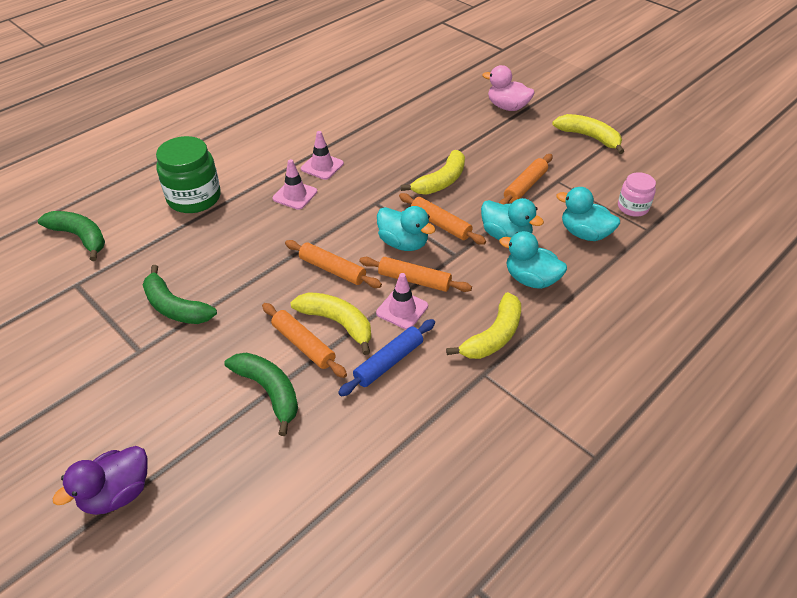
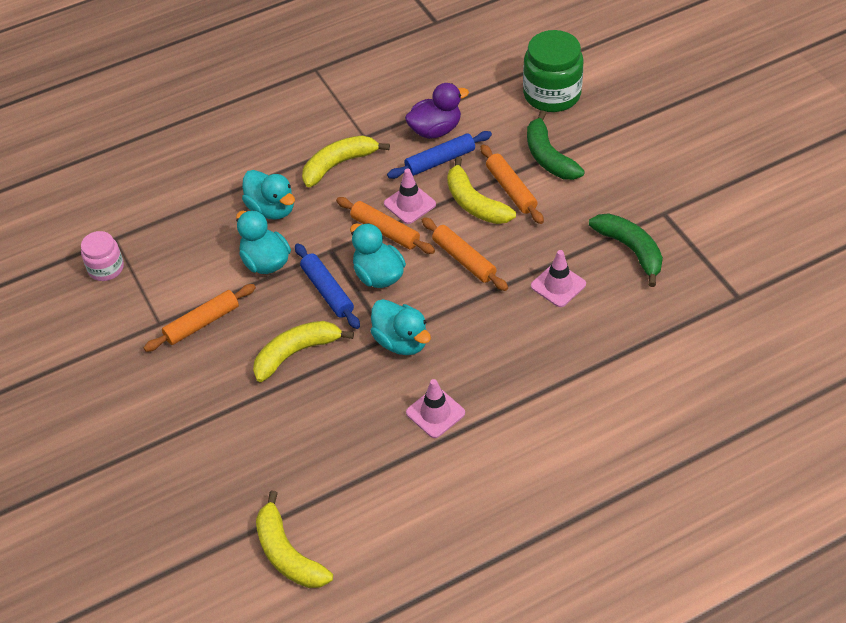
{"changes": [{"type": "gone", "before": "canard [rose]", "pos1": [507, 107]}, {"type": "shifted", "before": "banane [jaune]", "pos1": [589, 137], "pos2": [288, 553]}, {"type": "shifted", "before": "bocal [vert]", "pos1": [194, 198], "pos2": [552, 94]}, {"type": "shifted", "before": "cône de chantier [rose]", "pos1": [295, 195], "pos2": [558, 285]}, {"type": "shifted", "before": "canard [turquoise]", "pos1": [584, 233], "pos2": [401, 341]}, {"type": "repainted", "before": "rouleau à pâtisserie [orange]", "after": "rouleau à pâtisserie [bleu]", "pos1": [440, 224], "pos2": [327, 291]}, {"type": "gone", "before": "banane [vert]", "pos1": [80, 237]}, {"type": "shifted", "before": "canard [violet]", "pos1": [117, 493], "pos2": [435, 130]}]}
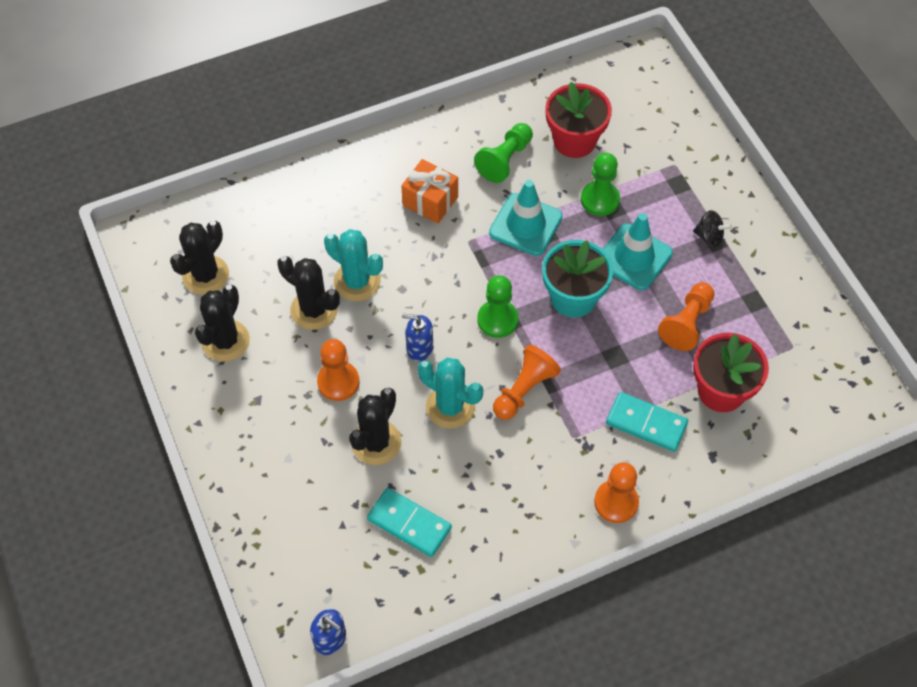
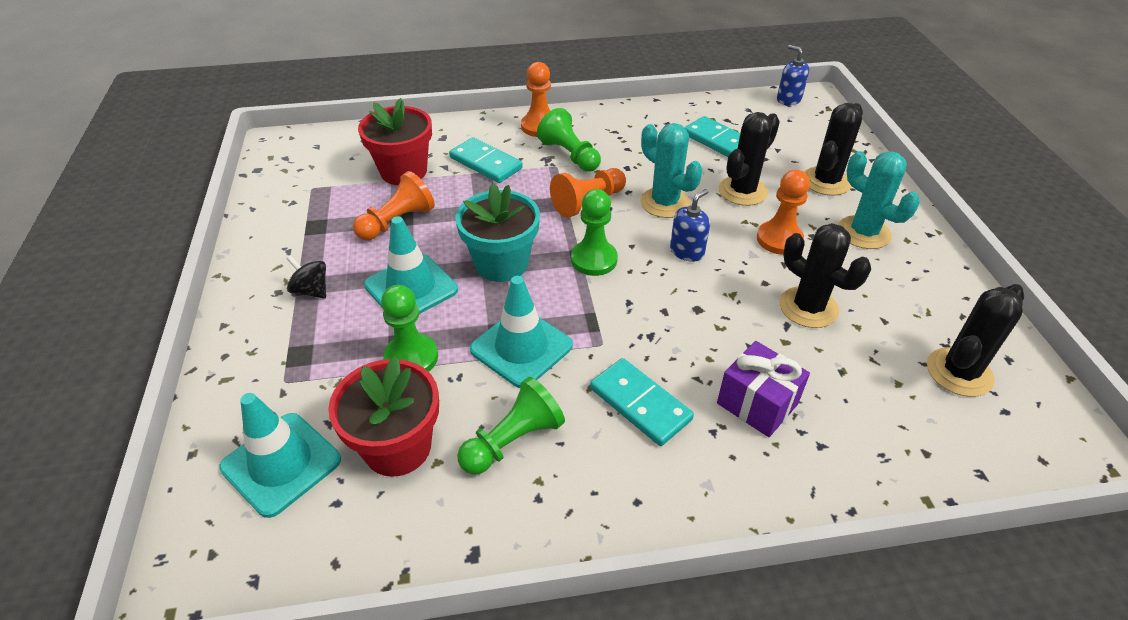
{"changes": [{"type": "swapped", "before": "cadeau [orange]", "after": "domino [turquoise]", "pos1": [430, 201], "pos2": [640, 404]}, {"type": "shifted", "before": "cactus [turquoise]", "pos1": [357, 282], "pos2": [863, 232]}, {"type": "shifted", "before": "cactus [noir]", "pos1": [225, 341], "pos2": [826, 181]}, {"type": "rotated", "before": "distributeur de savon [bleu]", "pos1": [419, 348], "pos2": [687, 251], "turn": -75}, {"type": "new", "after": "pion [vert]", "pos2": [569, 155]}, {"type": "new", "after": "cadeau [violet]", "pos2": [757, 404]}, {"type": "new", "after": "cône de chantier [turquoise]", "pos2": [281, 464]}]}
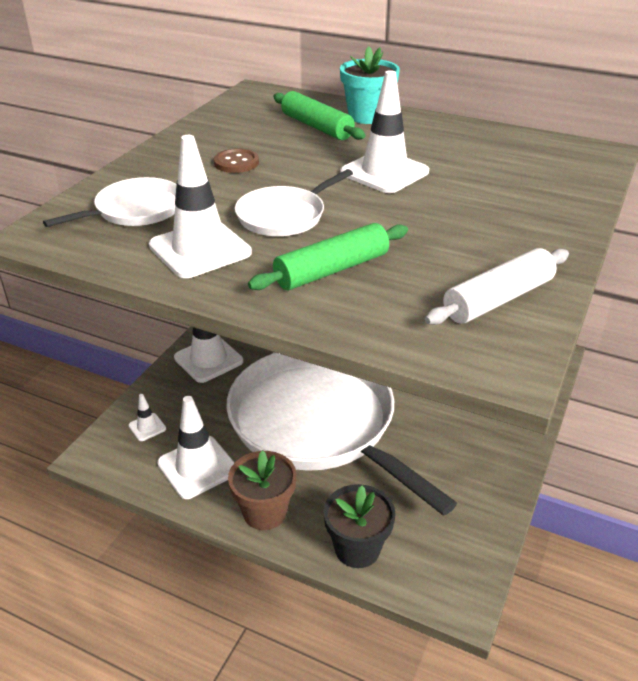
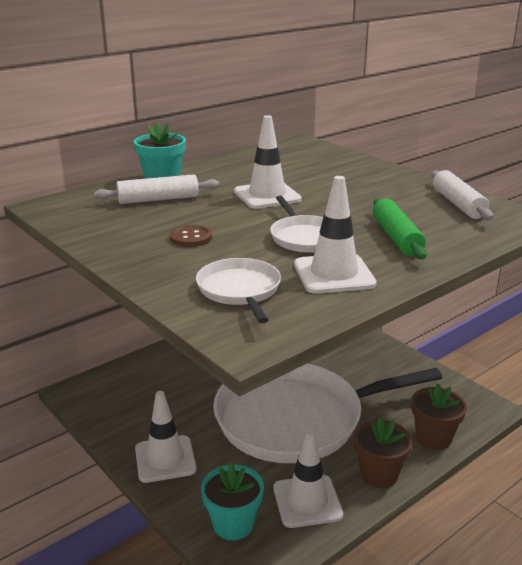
{"changes": [{"type": "repainted", "before": "rouleau à pâtisserie [vert]", "after": "rouleau à pâtisserie [blanc]", "pos1": [316, 127], "pos2": [158, 199]}, {"type": "swapped", "before": "cône de chantier [blanc]", "after": "pot de fleurs [turquoise]", "pos1": [147, 427], "pos2": [233, 524]}, {"type": "repainted", "before": "pot de fleurs [noir]", "after": "pot de fleurs [marron]", "pos1": [357, 548], "pos2": [433, 438]}]}
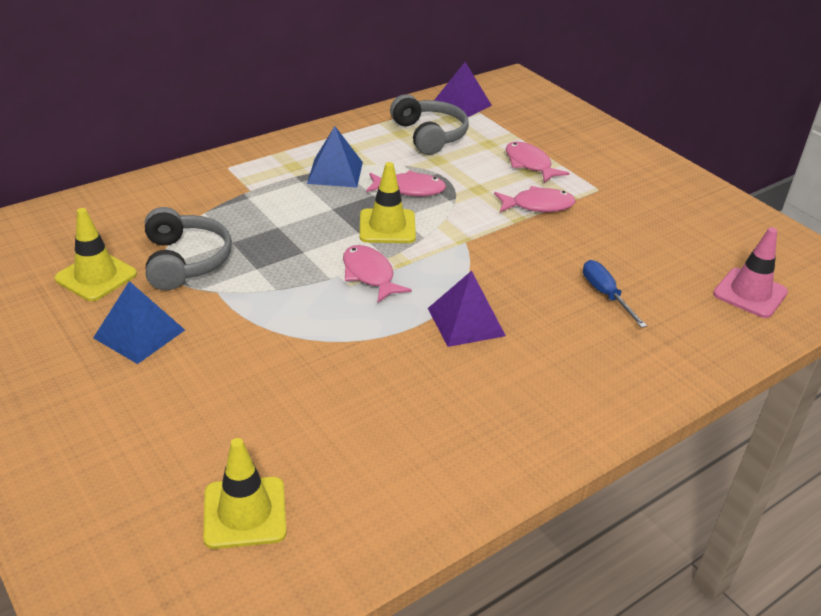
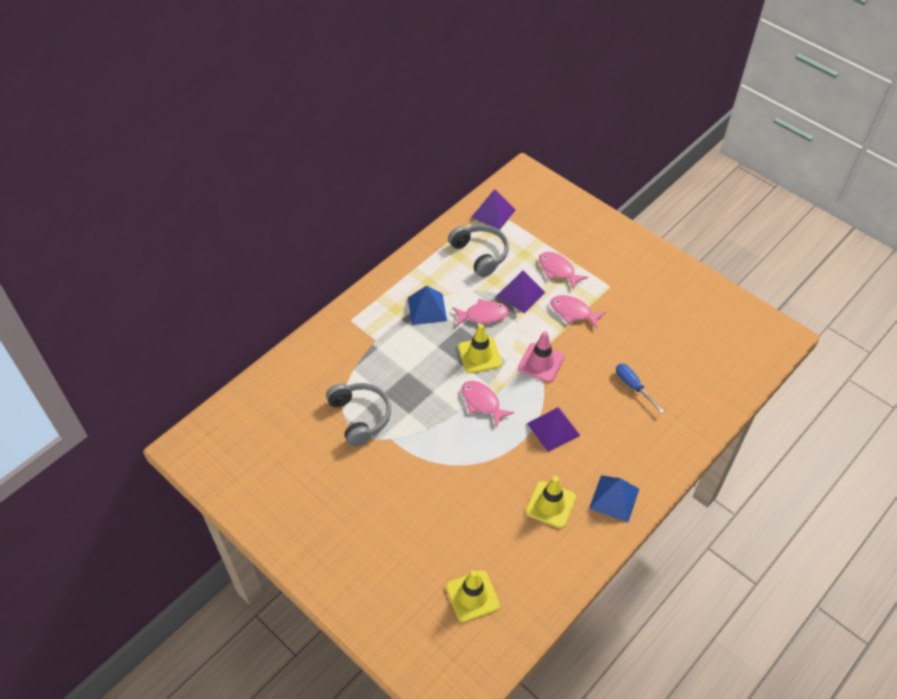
{"changes": [{"type": "rotated", "before": "poisson [rose]", "pos1": [538, 205], "pos2": [573, 312], "turn": -135}, {"type": "shifted", "before": "cône de chantier [jaune]", "pos1": [96, 276], "pos2": [551, 504]}, {"type": "shifted", "before": "cône de chantier [rose]", "pos1": [750, 293], "pos2": [541, 363]}, {"type": "shifted", "before": "pyramide [bleu]", "pos1": [139, 334], "pos2": [614, 498]}, {"type": "new", "after": "pyramide [violet]", "pos2": [521, 294]}]}
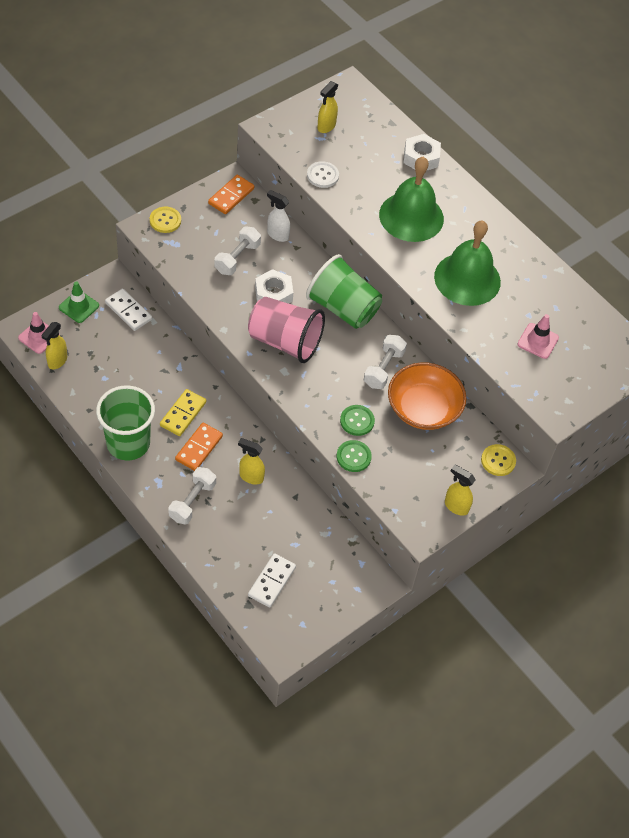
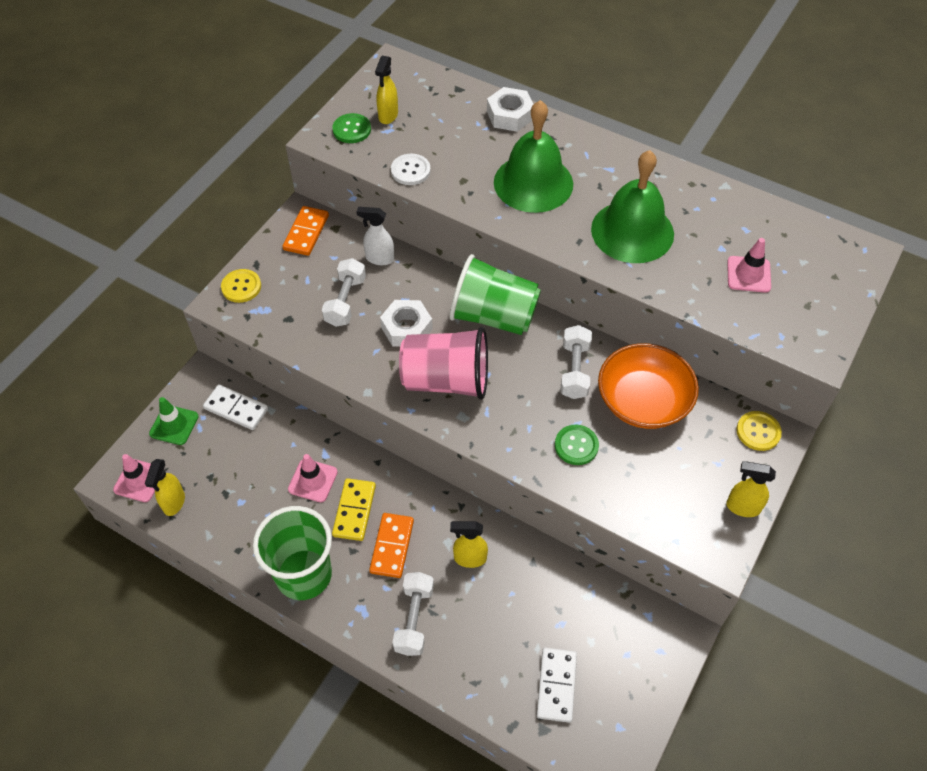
{"changes": [{"type": "shifted", "before": "bouton [vert]", "pos1": [353, 457], "pos2": [352, 129]}, {"type": "new", "after": "cône de chantier [rose]", "pos2": [313, 480]}]}
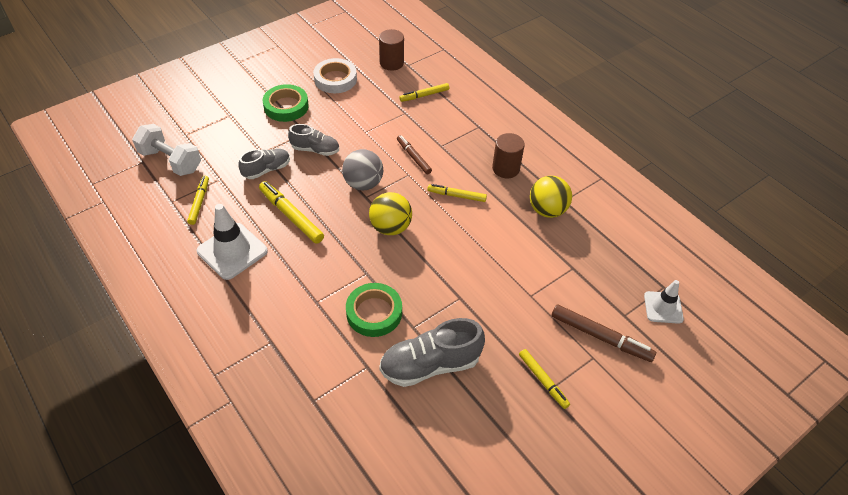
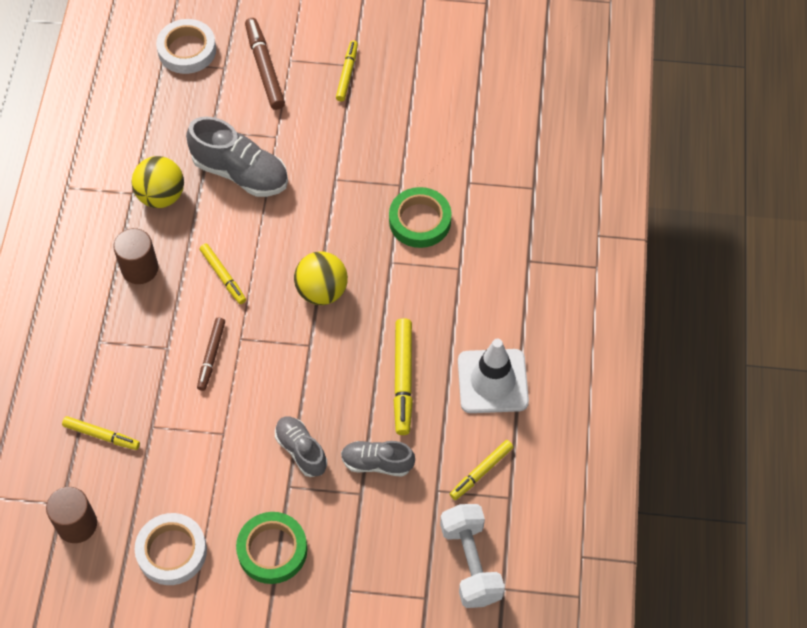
{"changes": [{"type": "gone", "before": "balle [gris]", "pos1": [363, 184]}, {"type": "swapped", "before": "cône de chantier [blanc]", "after": "ruban adhésif [blanc]", "pos1": [663, 307], "pos2": [187, 50]}, {"type": "shifted", "before": "chaussure [gris]", "pos1": [430, 365], "pos2": [240, 173]}]}
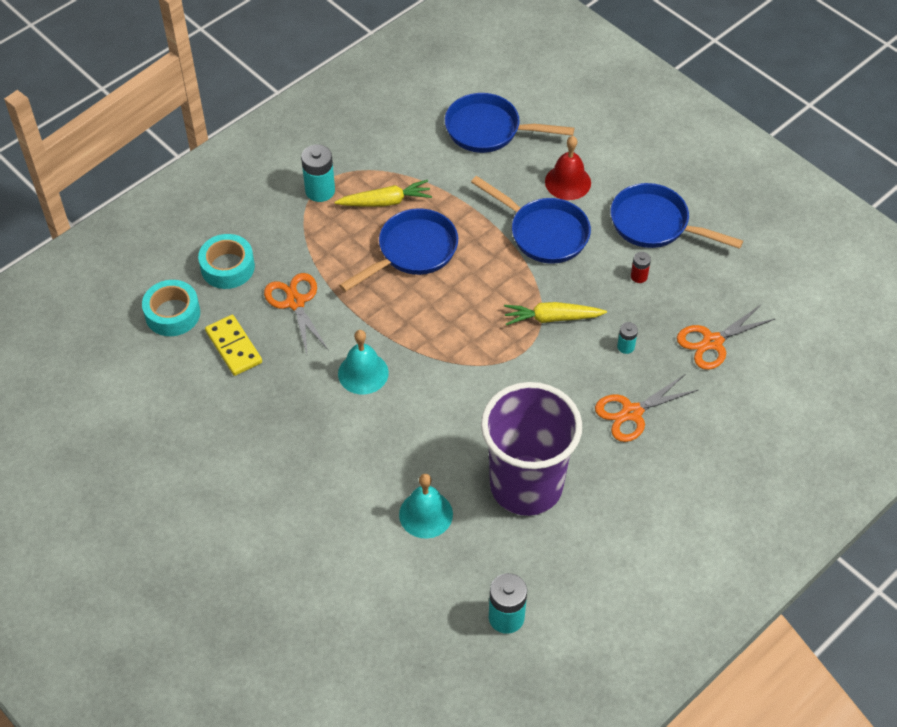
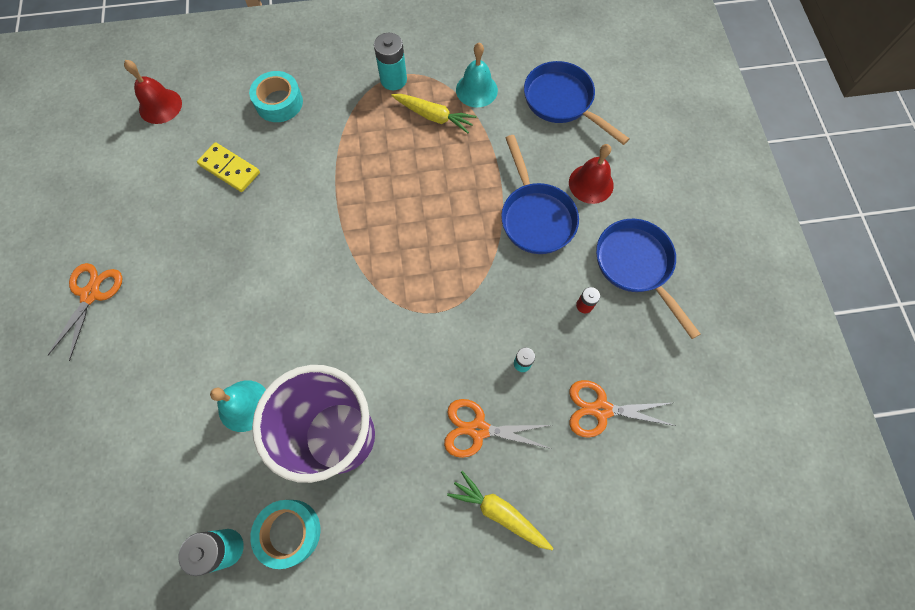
{"changes": [{"type": "gone", "before": "poêle [bleu]", "pos1": [412, 251]}, {"type": "shifted", "before": "ciseaux [orange]", "pos1": [295, 302], "pos2": [90, 294]}, {"type": "shifted", "before": "ruban adhésif [turquoise]", "pos1": [172, 314], "pos2": [289, 532]}, {"type": "shifted", "before": "carotte [jaune]", "pos1": [552, 318], "pos2": [499, 512]}, {"type": "rotated", "before": "domino [jaune]", "pos1": [234, 347], "pos2": [230, 169], "turn": -60}, {"type": "shifted", "before": "cloche [turquoise]", "pos1": [363, 373], "pos2": [476, 90]}, {"type": "new", "after": "cloche [rouge]", "pos2": [160, 106]}]}
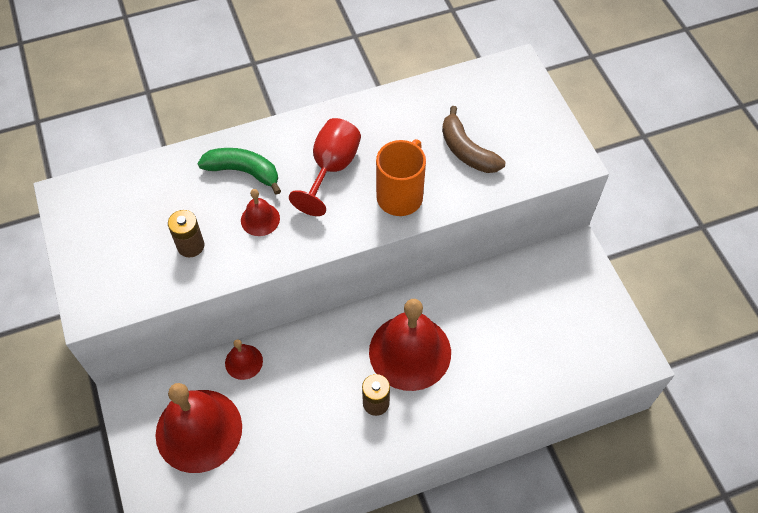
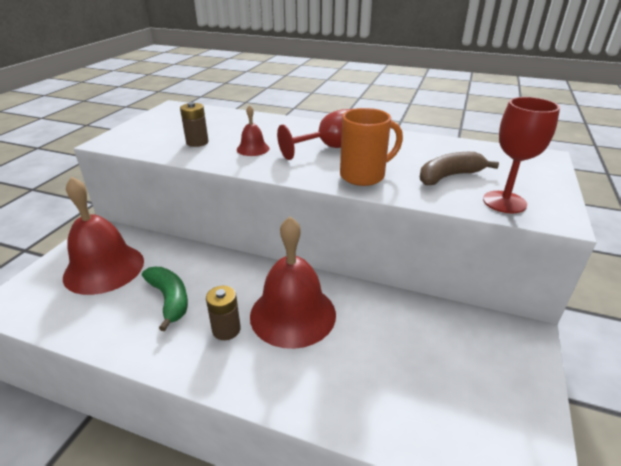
{"changes": [{"type": "rotated", "before": "banane [marron]", "pos1": [466, 151], "pos2": [449, 176], "turn": 60}, {"type": "shifted", "before": "banane [vert]", "pos1": [243, 172], "pos2": [170, 299]}, {"type": "gone", "before": "cloche [rouge]", "pos1": [244, 362]}, {"type": "new", "after": "verre à pied [rouge]", "pos2": [504, 202]}]}
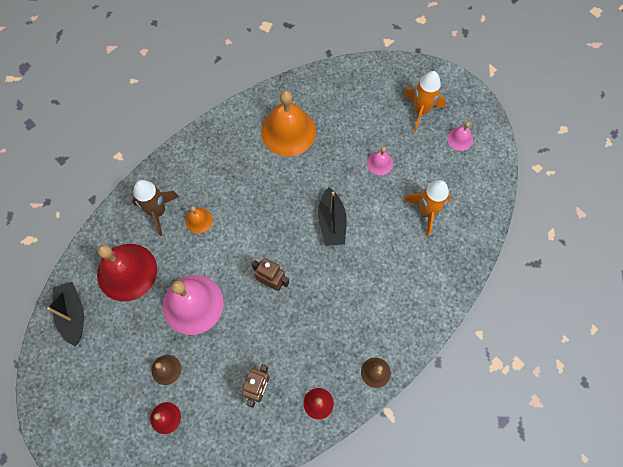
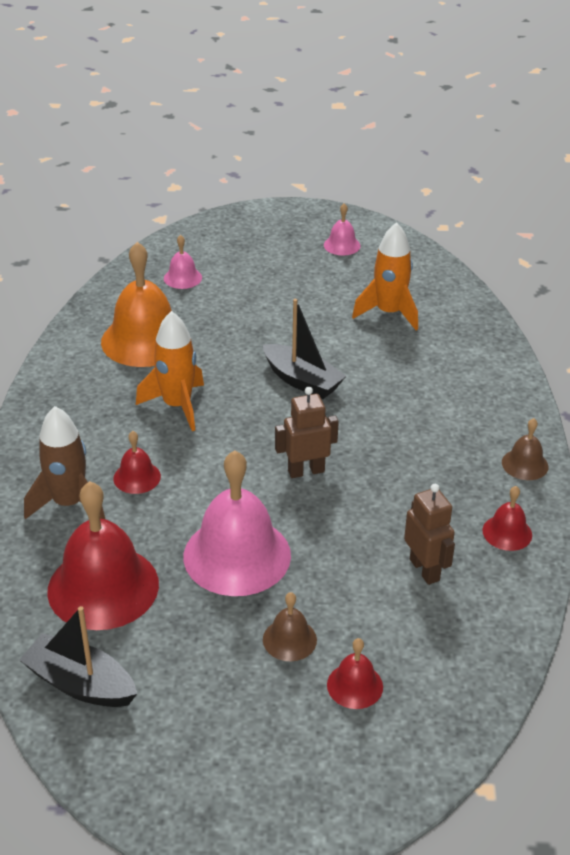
{"changes": [{"type": "shifted", "before": "fusée [orange]", "pos1": [421, 111], "pos2": [177, 406]}, {"type": "shifted", "before": "cloche [rose]", "pos1": [380, 163], "pos2": [182, 278]}, {"type": "repainted", "before": "cloche [orange]", "after": "cloche [rouge]", "pos1": [198, 220], "pos2": [137, 477]}]}
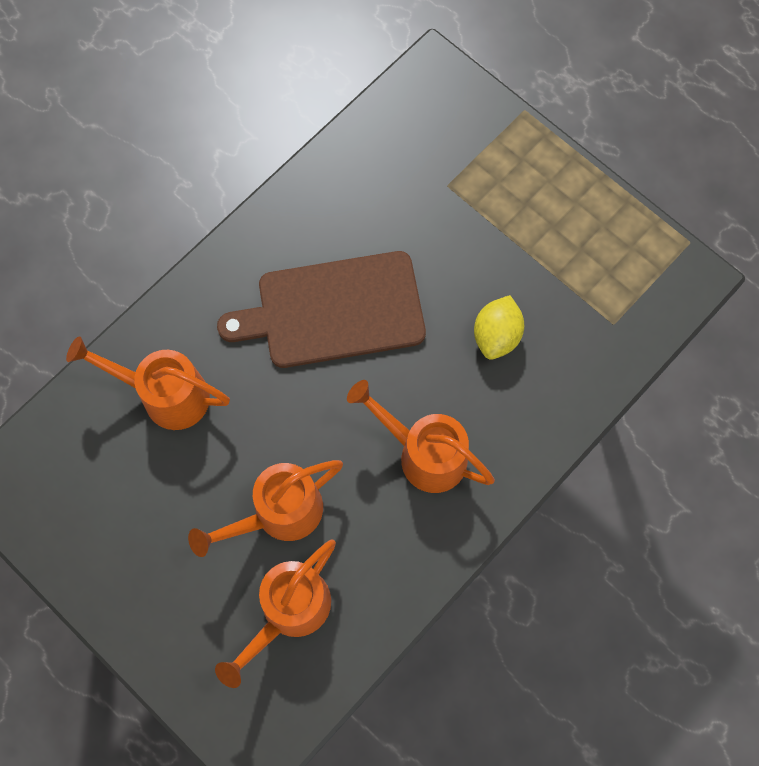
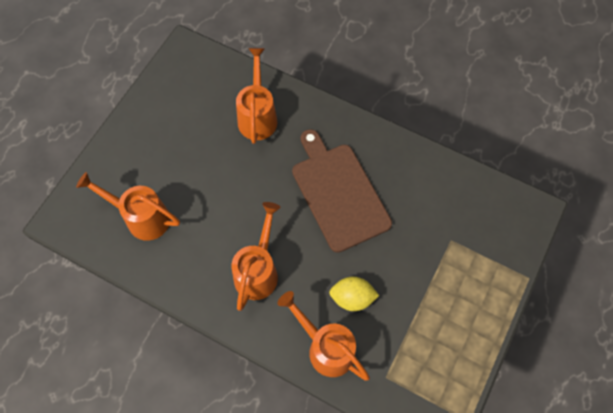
{"changes": [{"type": "shifted", "before": "arrosoir [orange]", "pos1": [279, 514], "pos2": [326, 347]}]}
